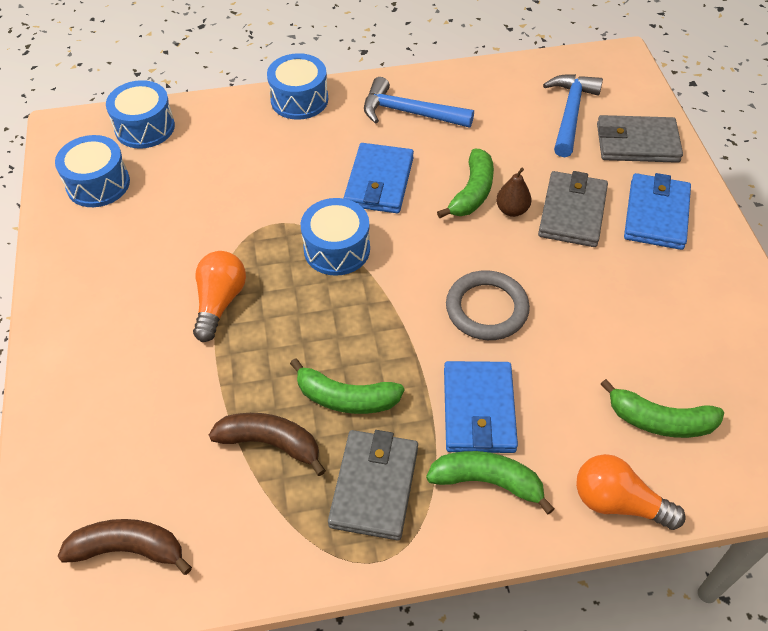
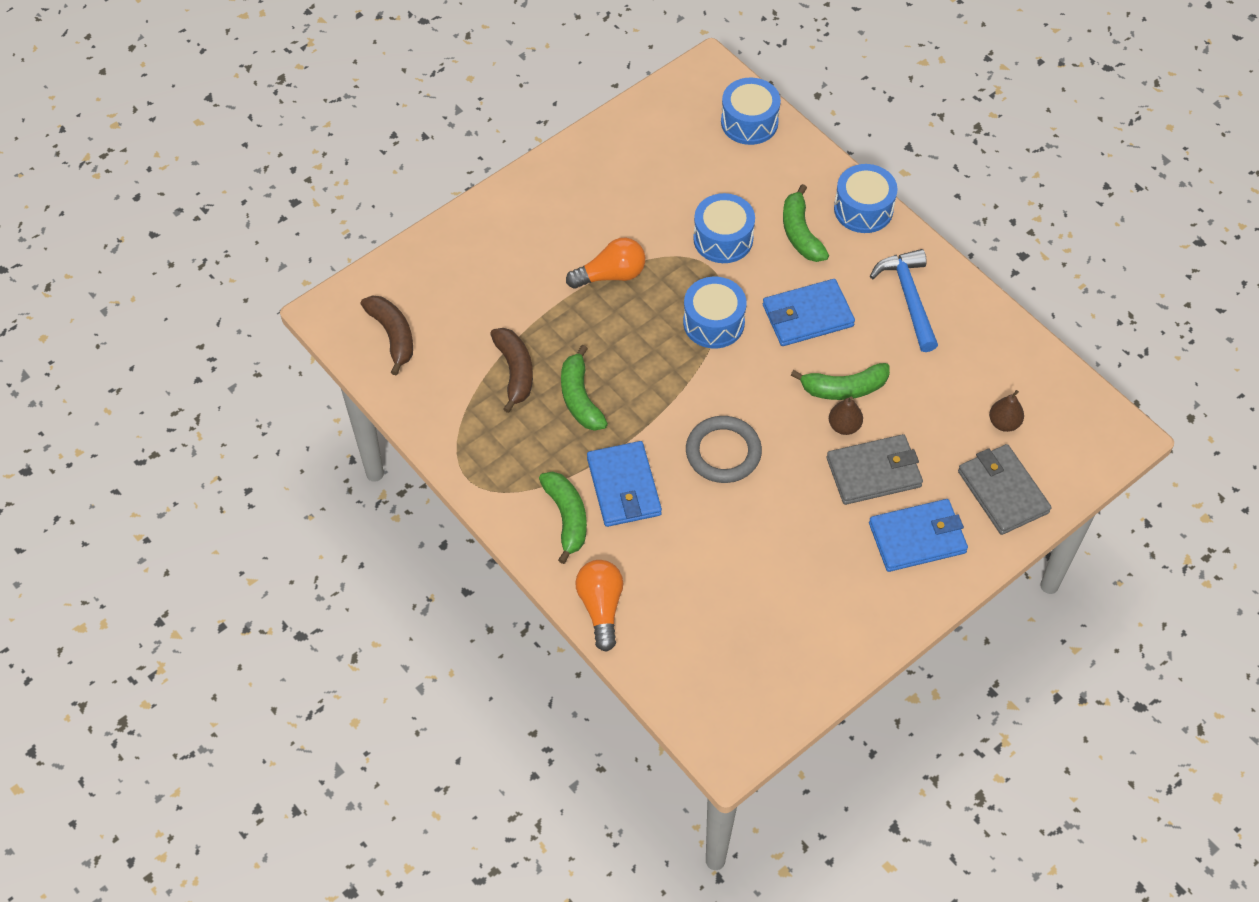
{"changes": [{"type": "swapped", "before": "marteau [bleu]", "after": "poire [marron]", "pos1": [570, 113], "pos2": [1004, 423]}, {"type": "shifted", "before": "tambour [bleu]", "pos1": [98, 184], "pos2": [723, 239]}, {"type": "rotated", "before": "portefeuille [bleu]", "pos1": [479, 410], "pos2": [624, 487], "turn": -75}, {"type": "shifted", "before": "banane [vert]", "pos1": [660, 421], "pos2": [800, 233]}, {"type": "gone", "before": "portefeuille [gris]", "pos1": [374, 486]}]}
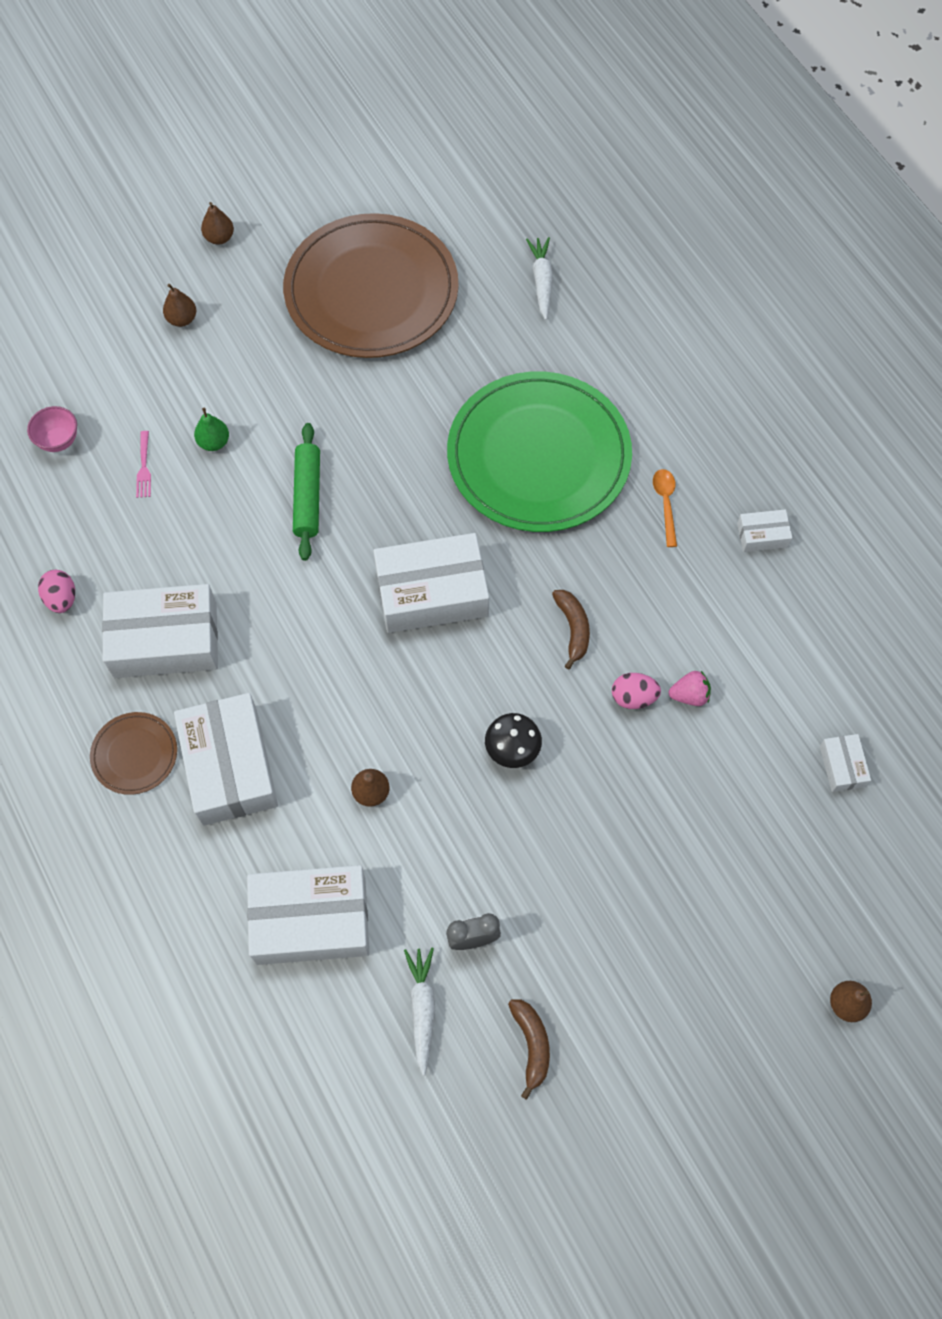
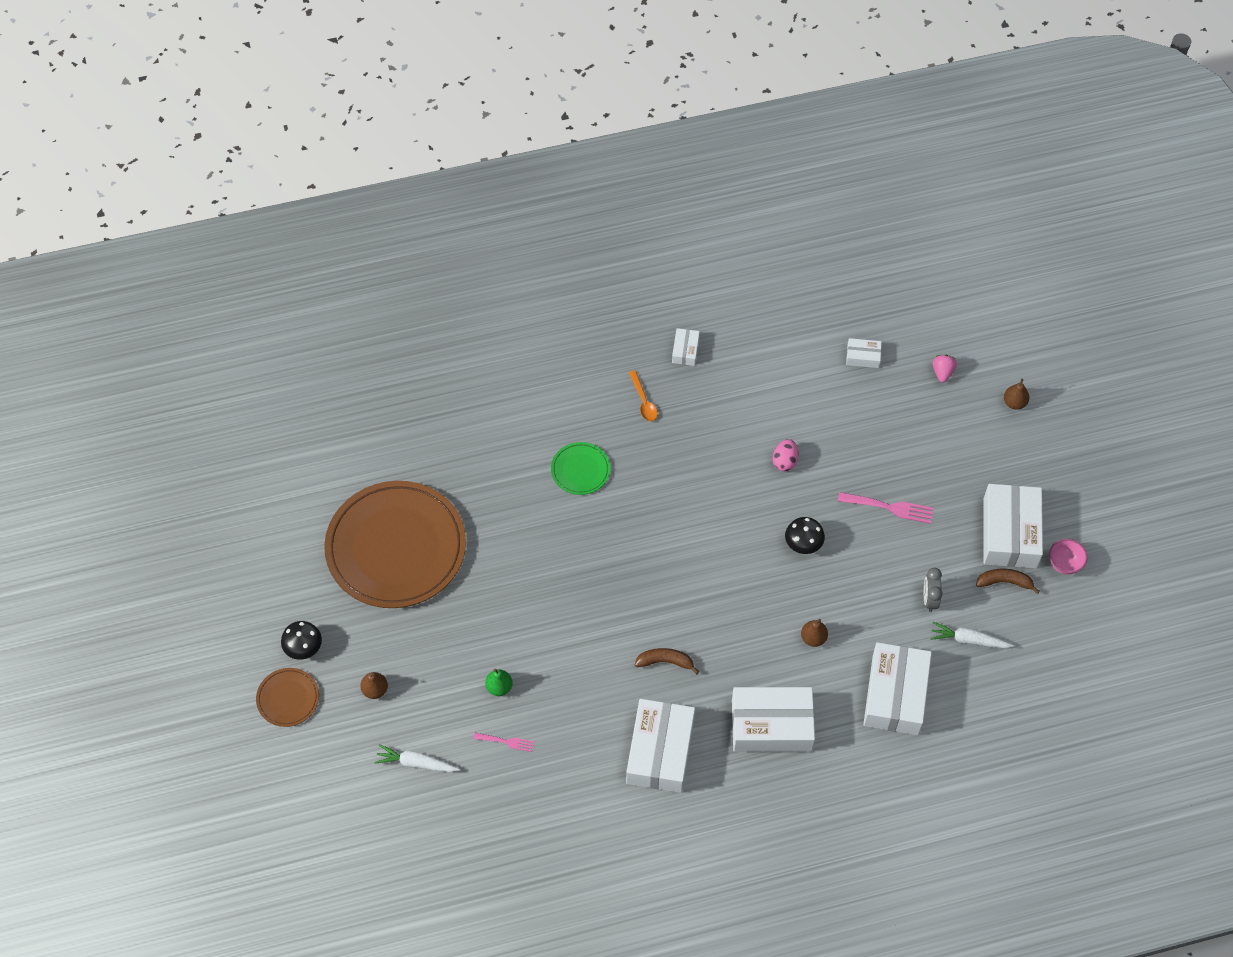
{"changes": [{"type": "swapped", "before": "poire [marron]", "after": "champignon [noir]", "pos1": [219, 238], "pos2": [303, 647]}, {"type": "shifted", "before": "carotte [blanc]", "pos1": [542, 281], "pos2": [416, 763]}, {"type": "scaled", "before": "assiette [vert]", "pos1": [538, 456], "pos2": [580, 470], "scale": 0.43}, {"type": "shifted", "before": "bol [rose]", "pos1": [59, 440], "pos2": [1064, 564]}, {"type": "gone", "before": "rouleau à pâtisserie [vert]", "pos1": [308, 496]}, {"type": "rotated", "before": "cuillère [orange]", "pos1": [665, 504], "pos2": [643, 401], "turn": -120}, {"type": "shifted", "before": "boîte [blanc]", "pos1": [432, 592], "pos2": [1010, 533]}, {"type": "gone", "before": "œuf [rose]", "pos1": [62, 599]}, {"type": "shifted", "before": "banane [marron]", "pos1": [573, 629], "pos2": [665, 662]}, {"type": "shifted", "before": "fraise [rose]", "pos1": [689, 695], "pos2": [942, 372]}, {"type": "shifted", "before": "assiette [marron]", "pos1": [134, 754], "pos2": [288, 698]}, {"type": "new", "after": "fourchette [rose]", "pos2": [890, 507]}]}
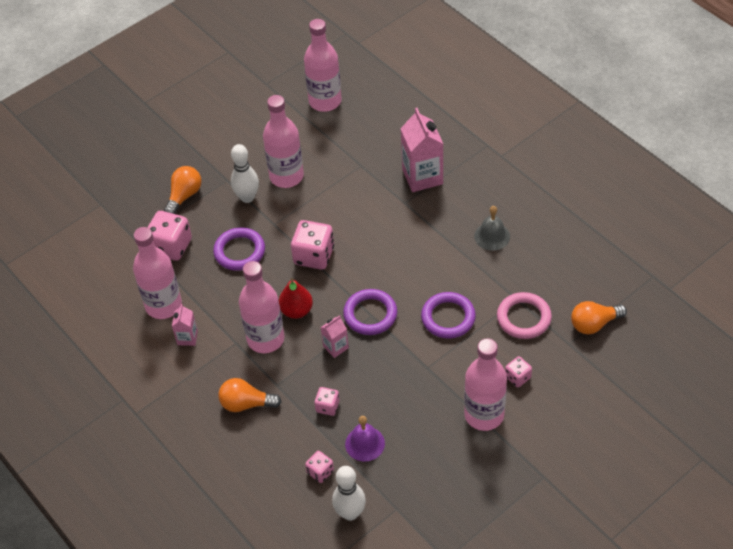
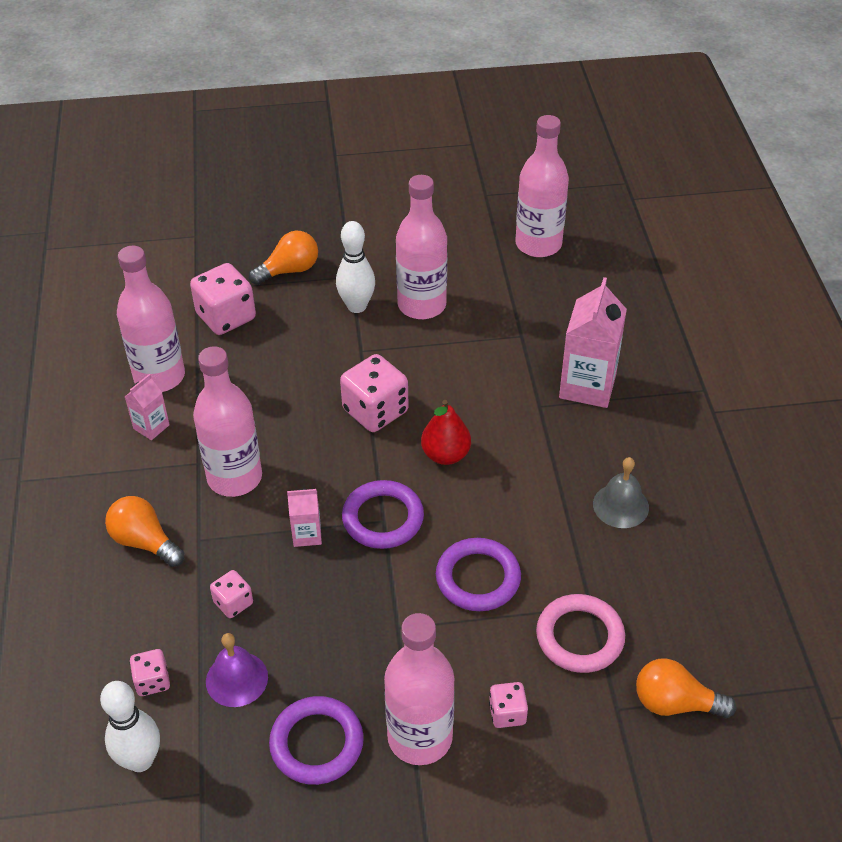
{"changes": [{"type": "shifted", "before": "anneau [violet]", "pos1": [239, 251], "pos2": [317, 743]}, {"type": "shifted", "before": "poire [rouge]", "pos1": [296, 311], "pos2": [445, 455]}]}
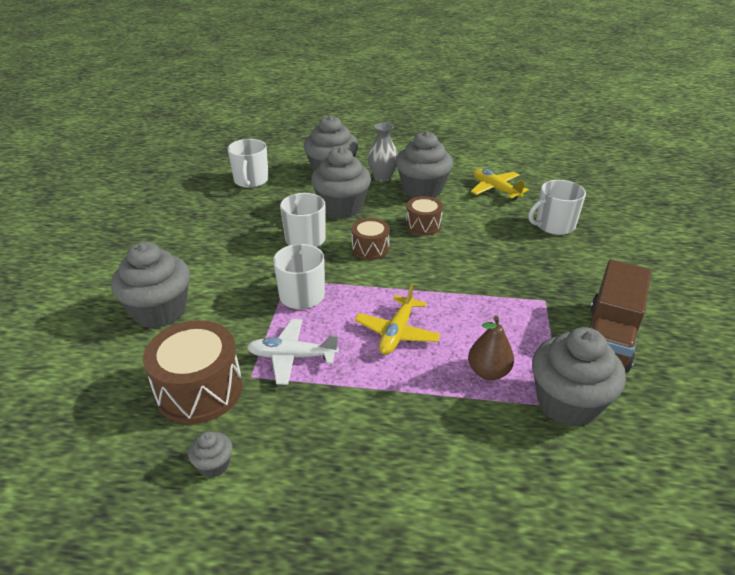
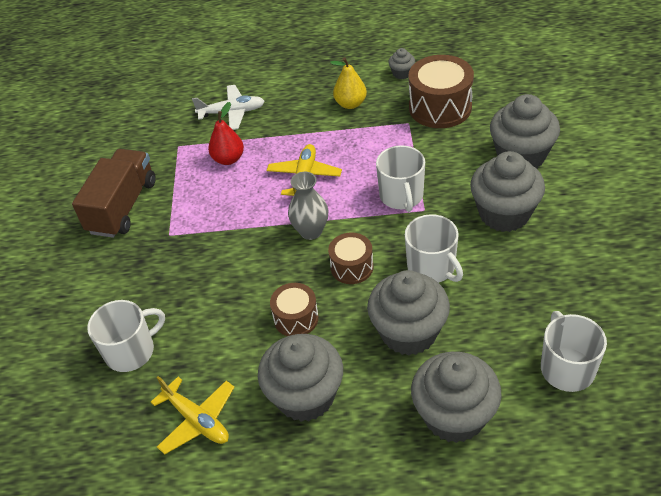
{"changes": [{"type": "shifted", "before": "vase [gris]", "pos1": [382, 177], "pos2": [311, 231]}, {"type": "repainted", "before": "poire [marron]", "after": "poire [rouge]", "pos1": [488, 372], "pos2": [228, 159]}, {"type": "shifted", "before": "avion [blanc]", "pos1": [292, 357], "pos2": [232, 112]}, {"type": "shifted", "before": "muffin [gris]", "pos1": [567, 402], "pos2": [504, 214]}, {"type": "new", "after": "poire [jaune]", "pos2": [350, 104]}]}
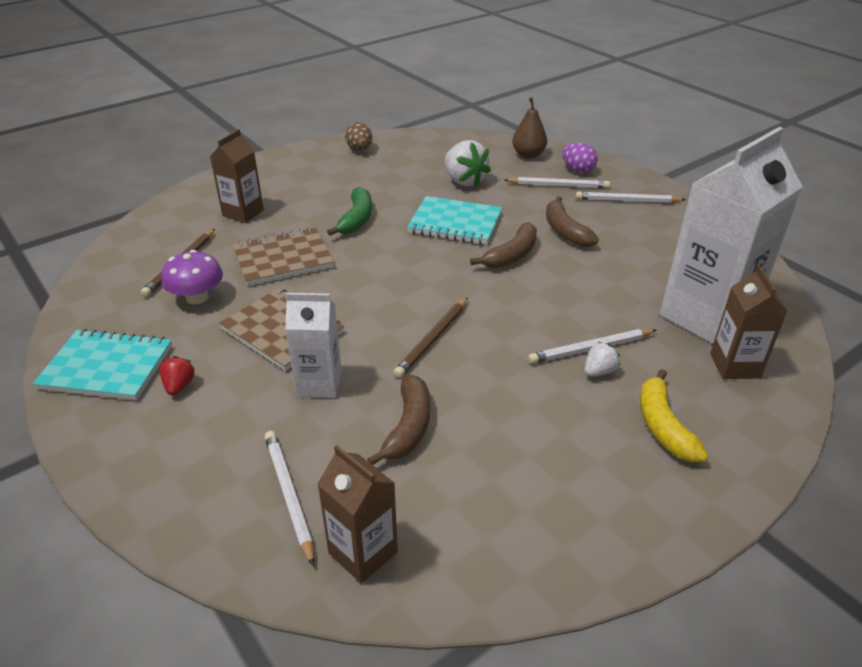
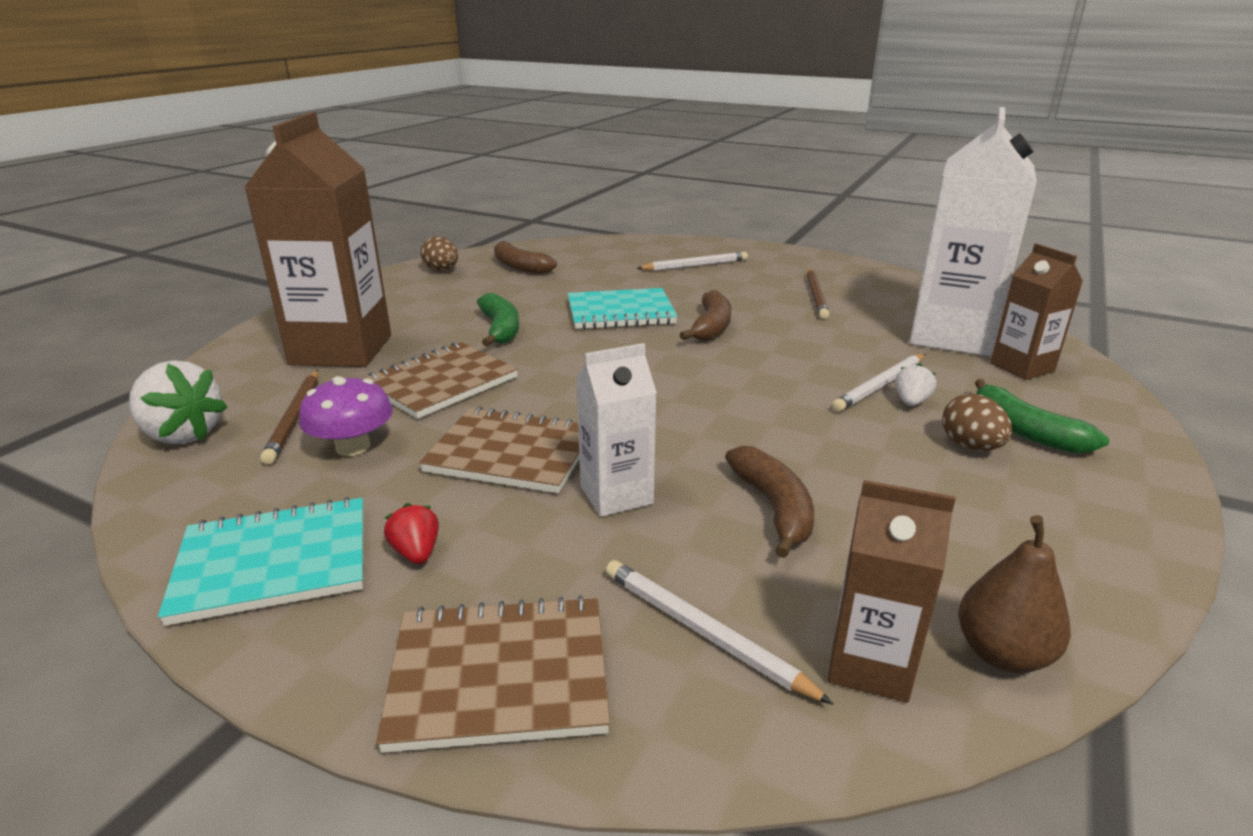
{"changes": [{"type": "shifted", "before": "poire [marron]", "pos1": [528, 155], "pos2": [1002, 653]}, {"type": "scaled", "before": "brique de lait [marron]", "pos1": [243, 213], "pos2": [341, 350], "scale": 1.89}, {"type": "shifted", "before": "fraise [blanc]", "pos1": [464, 181], "pos2": [182, 434]}, {"type": "gone", "before": "œuf [violet]", "pos1": [578, 170]}, {"type": "gone", "before": "crayon [blanc]", "pos1": [627, 200]}, {"type": "shifted", "before": "banane [marron]", "pos1": [565, 231], "pos2": [519, 267]}, {"type": "shifted", "before": "crayon [marron]", "pos1": [432, 339], "pos2": [816, 295]}, {"type": "repainted", "before": "banane [jaune]", "after": "banane [vert]", "pos1": [663, 426], "pos2": [1025, 431]}, {"type": "new", "after": "œuf [marron]", "pos2": [970, 446]}, {"type": "new", "after": "carnet [marron]", "pos2": [499, 676]}]}
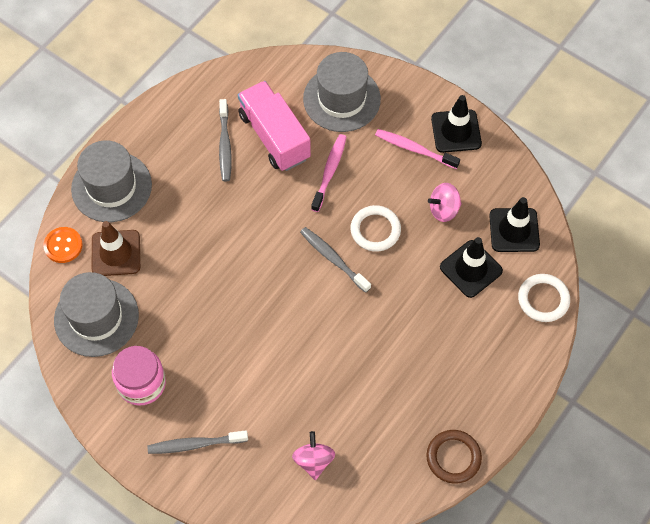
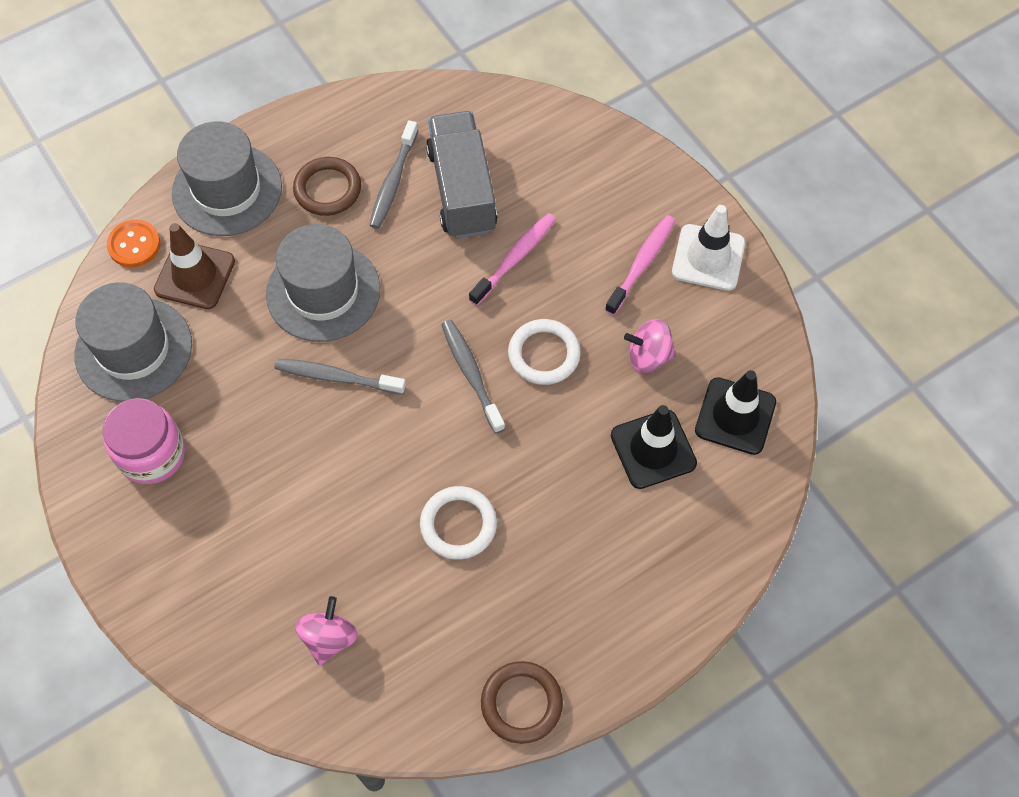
{"changes": [{"type": "shifted", "before": "chapeau [gris]", "pos1": [341, 99], "pos2": [323, 292]}, {"type": "repainted", "before": "camion [rose]", "after": "camion [gris]", "pos1": [274, 136], "pos2": [462, 190]}, {"type": "repainted", "before": "cône de chantier [noir]", "after": "cône de chantier [blanc]", "pos1": [456, 131], "pos2": [708, 258]}, {"type": "rotated", "before": "brosse à dents [rose]", "pos1": [414, 149], "pos2": [641, 264], "turn": 75}, {"type": "shifted", "before": "anneau [blanc]", "pos1": [543, 299], "pos2": [458, 524]}, {"type": "shifted", "before": "brosse à dents [gris]", "pos1": [195, 444], "pos2": [337, 377]}, {"type": "new", "after": "anneau [marron]", "pos2": [327, 189]}]}
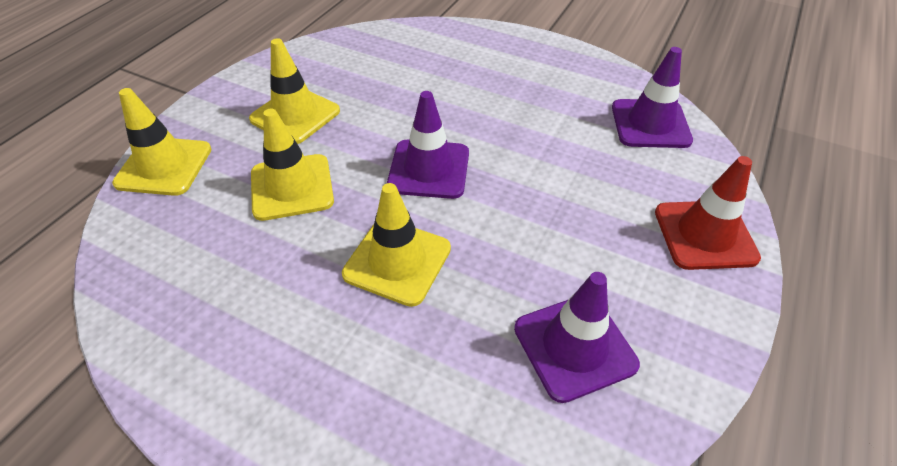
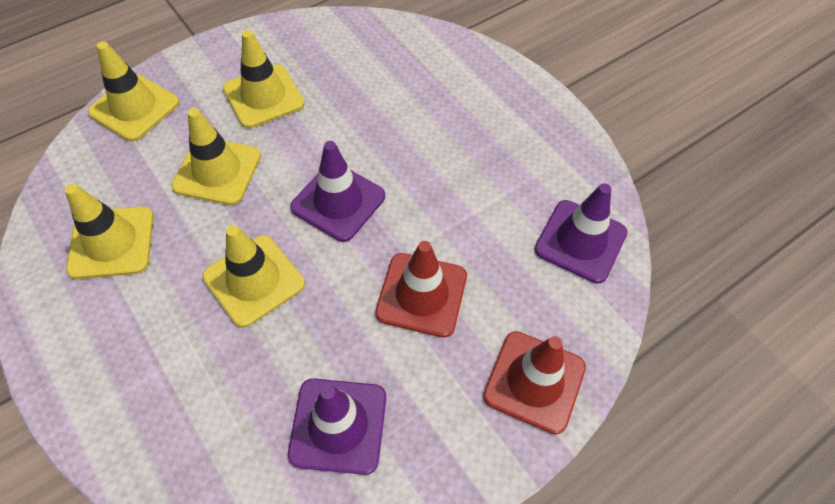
{"changes": [{"type": "new", "after": "cône de chantier [jaune]", "pos2": [112, 242]}, {"type": "new", "after": "cône de chantier [rouge]", "pos2": [421, 294]}]}
